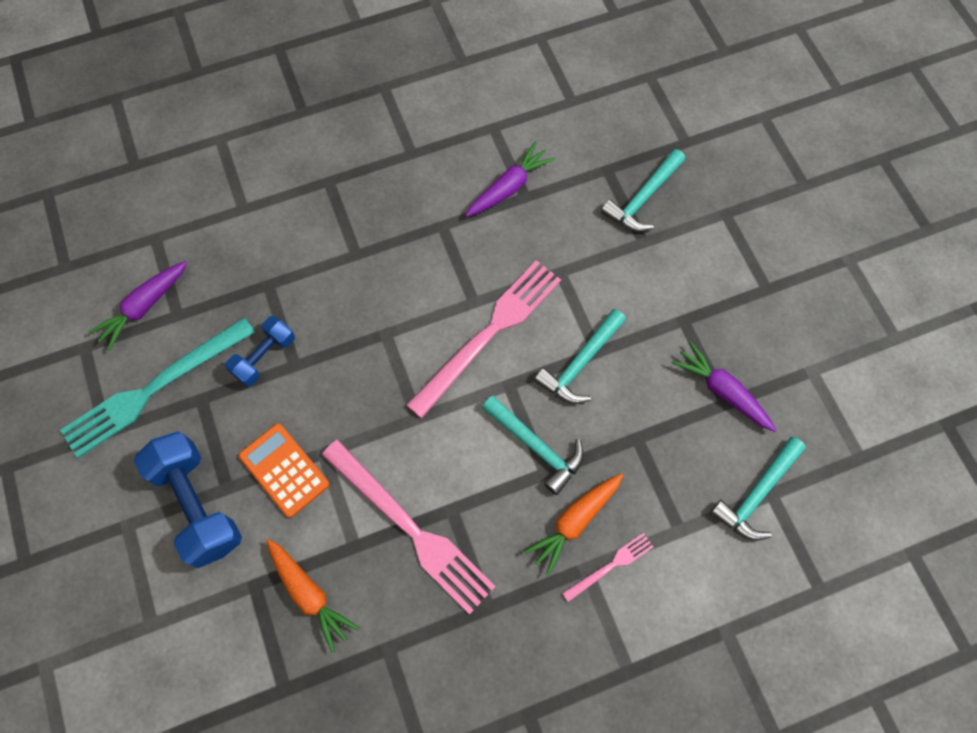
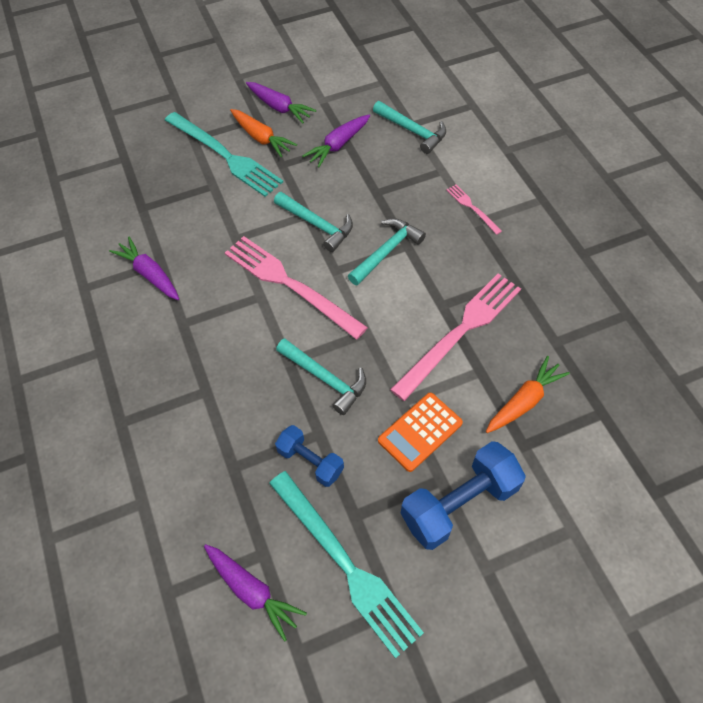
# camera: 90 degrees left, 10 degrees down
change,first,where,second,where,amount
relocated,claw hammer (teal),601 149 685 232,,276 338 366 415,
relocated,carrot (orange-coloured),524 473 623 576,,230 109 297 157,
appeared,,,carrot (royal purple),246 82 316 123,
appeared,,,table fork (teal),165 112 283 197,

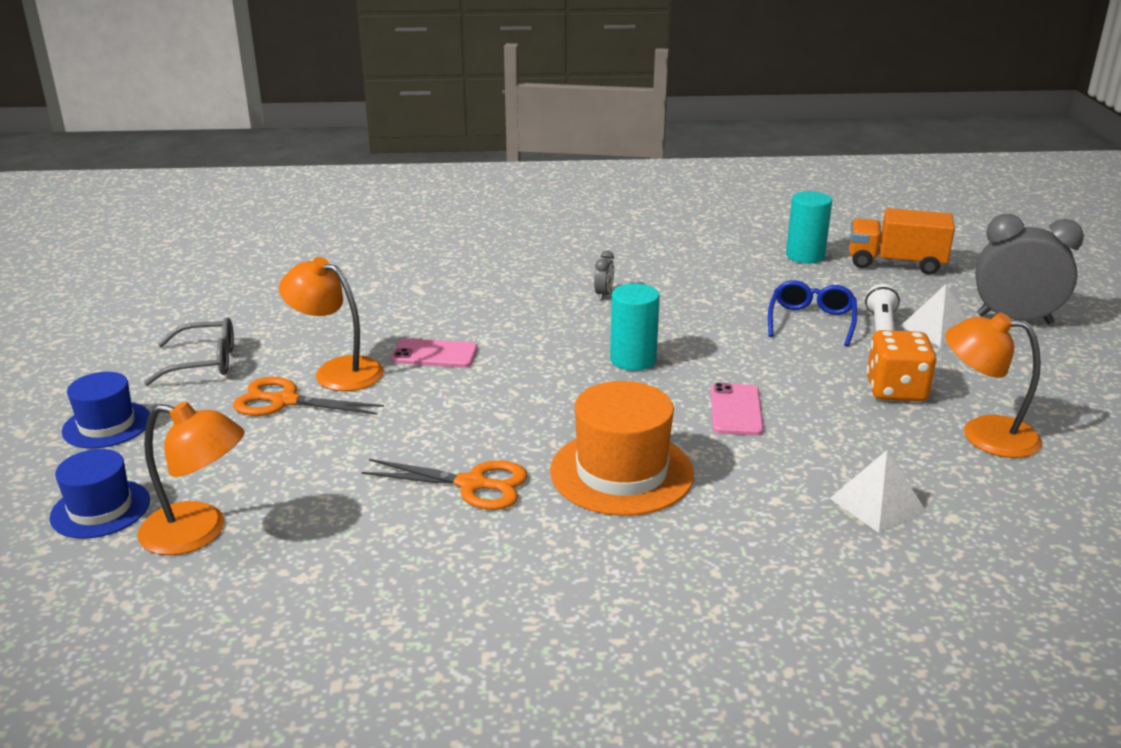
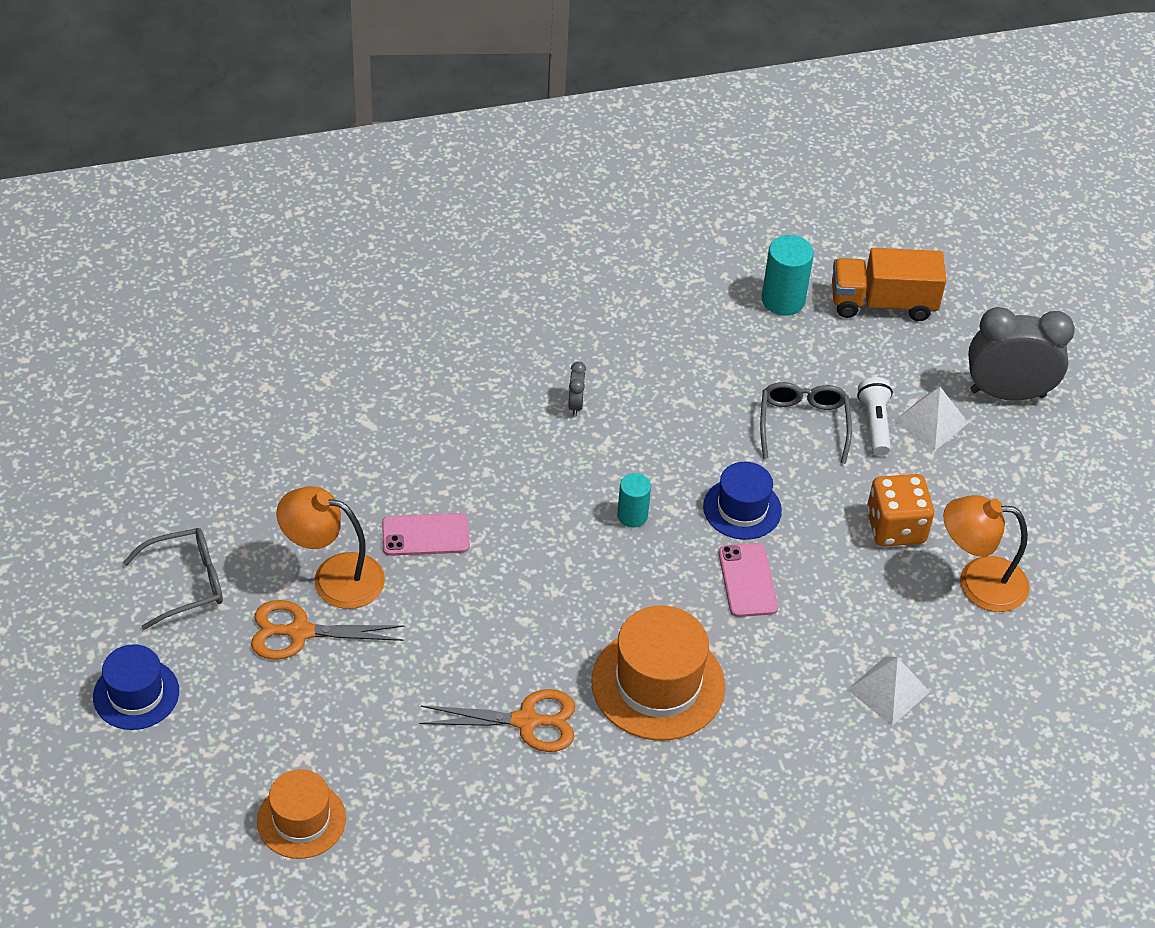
# camera: 15 degrees left, 20 degrees up
change,first,where,second,where,amount
colour,eyeglasses (blue),768 280 857 347,eyeglasses (grey),760 382 852 464,
size,solid cylinder (teal),610 283 660 371,,617 473 651 527,x0.64
exchanged,lamp (orange-coloured),137 402 244 555,hat (orange-coloured),257 769 346 859,
relocated,hat (blue),49 449 150 539,,703 462 782 540,

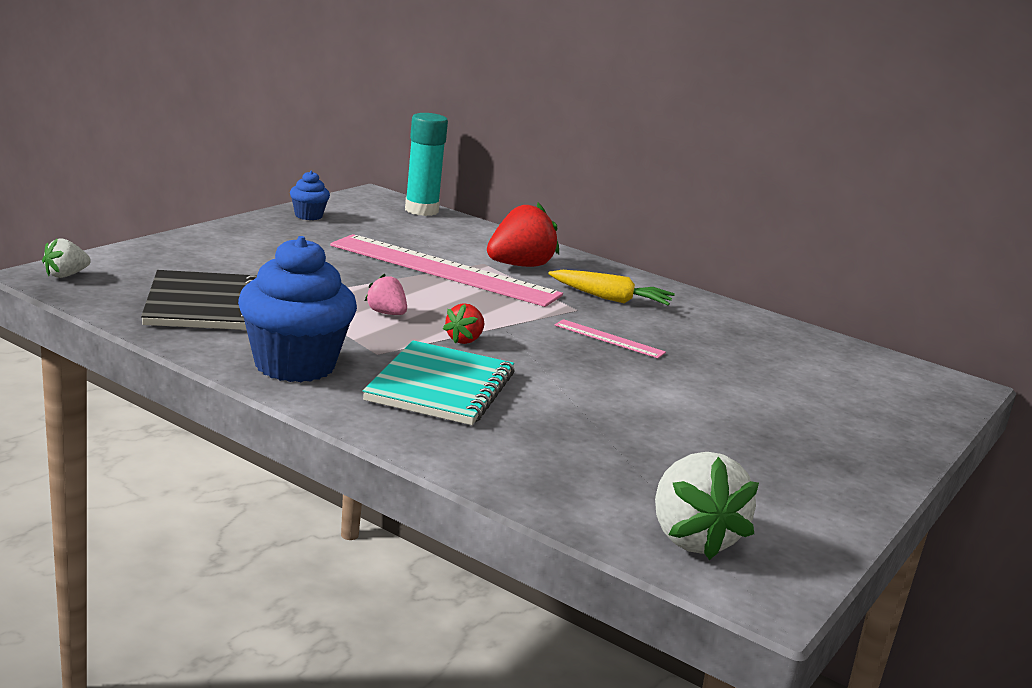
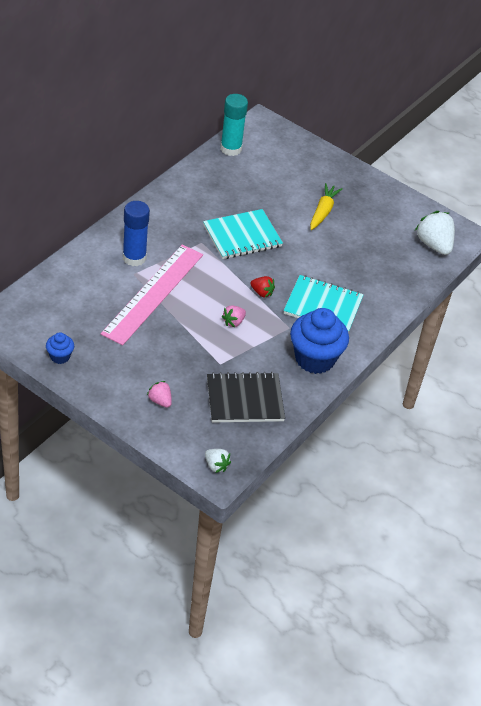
# camera: 90 degrees left, 25 degrees up
change,first,where,second,where,amount
relocated,stick of glue (teal),405 113 448 216,,220 94 248 156,
exchanged,berry (red),487 203 559 267,stick of glue (blue),123 201 150 266,
relocated,carrot (golden),548 270 675 306,,310 183 343 230,
exchanged,ruler (pink),555 319 666 358,notepad (teal),203 209 283 259,
spun,berry (pure white),655 452 759 560,,415 211 455 255,105 degrees counterclockwise
appeared,,,berry (pink),147 381 172 408,

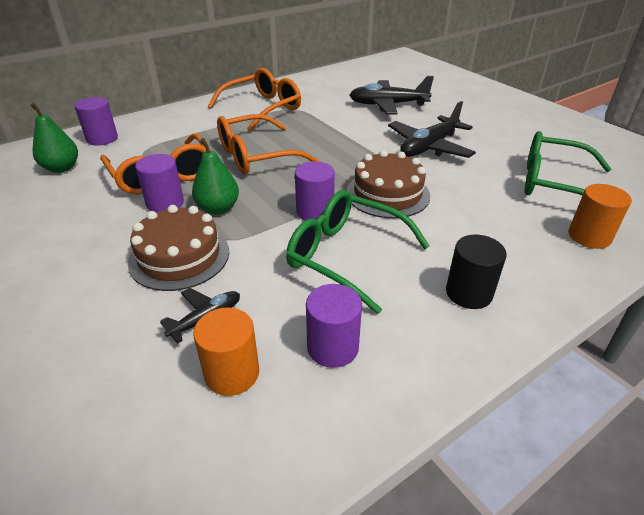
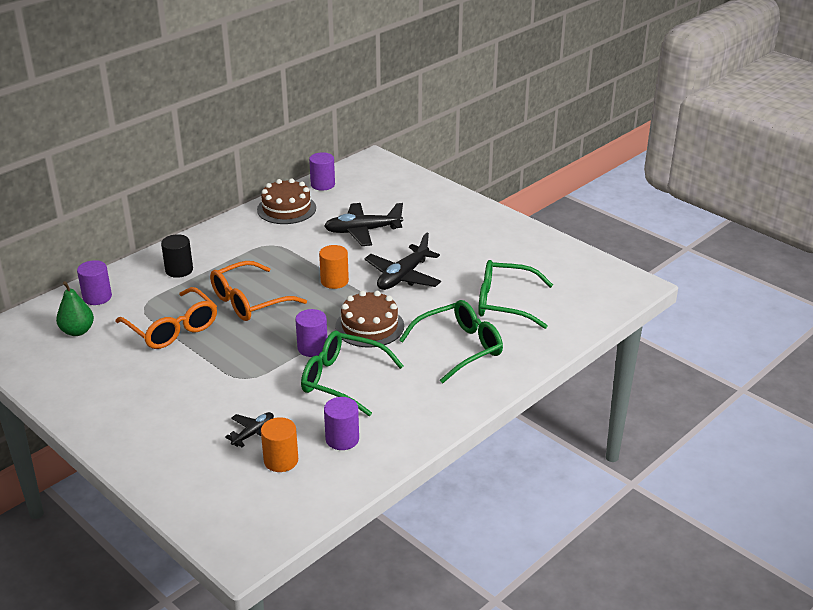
# camera: 10 degrees left, 5 degrees down
change,first,where,second,where,amount
missing,eyeglasses (orange-coloured),208 68 301 131,,,
missing,pear fruit (emerald),192 138 239 214,,,
relocated,solid cylinder (royal purple),135 154 184 212,,309 152 335 191,
relocated,solid cylinder (orange-coloured),569 184 632 249,,319 245 349 289,
relocated,gateau (brown),128 205 229 291,,257 178 316 224,
relocated,solid cylinder (ebony),446 234 507 309,,161 234 193 278,
appeared,,,eyeglasses (emerald),399 300 503 383,

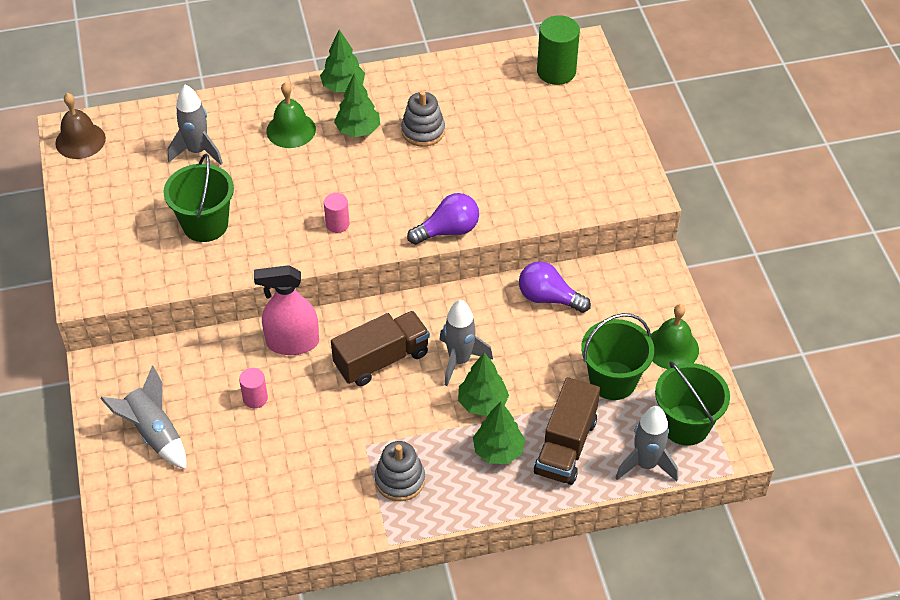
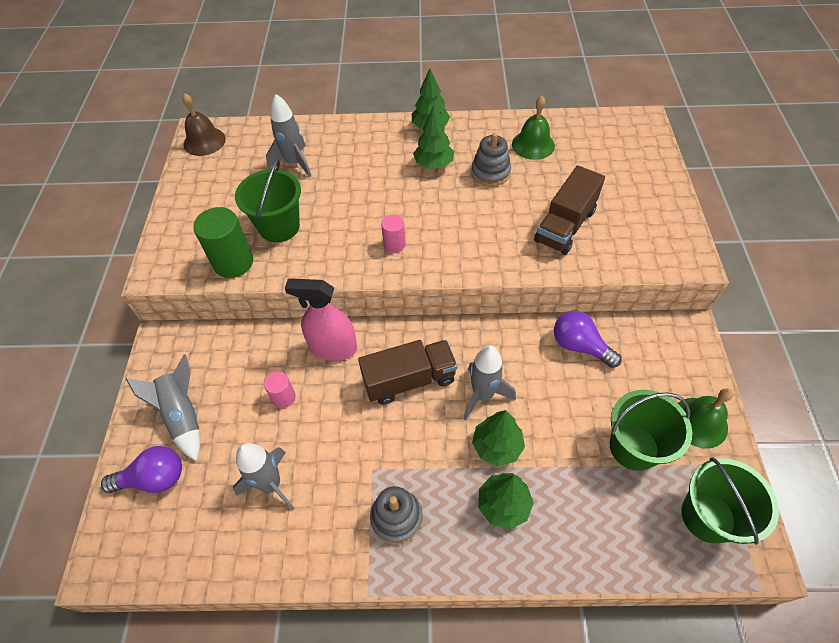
# camera: 15 degrees right, 5 degrees up
change,first,where,second,where,amount
relocated,solid cylinder (emerald),537 15 580 85,,193 207 253 278,
relocated,hand bell (emerald),266 82 316 148,,512 96 555 160,
relocated,bulb (royal purple),407 193 479 245,,101 446 182 493,
relocated,truck (brown),534 377 600 485,,534 165 605 255,
relocated,spaceship (grey),615 406 678 482,,233 443 294 510,

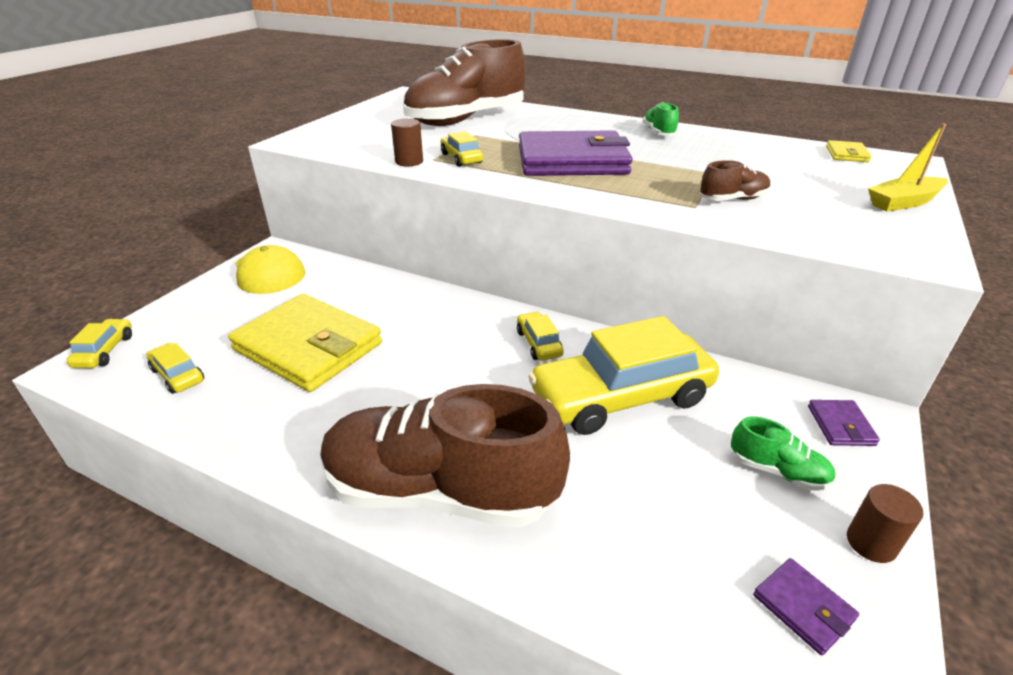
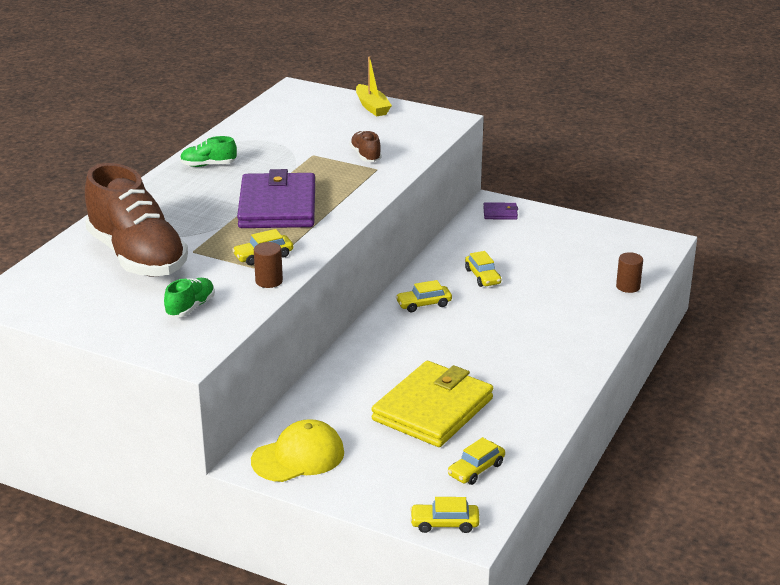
# camera: 90 degrees left, 5 degrees down
change,first,where,second,where,amount
missing,card wallet (golden),826 140 872 162,,,
size,car (golden),528 316 719 435,,465 251 501 287,x0.44
missing,sneaker (brown),320 384 570 528,,,
relocated,sneaker (emerald),731 416 836 490,,164 278 215 317,
relocated,solid cylinder (brown),847 484 924 563,,616 252 643 293,
missing,card wallet (royal purple),753 558 859 655,,,

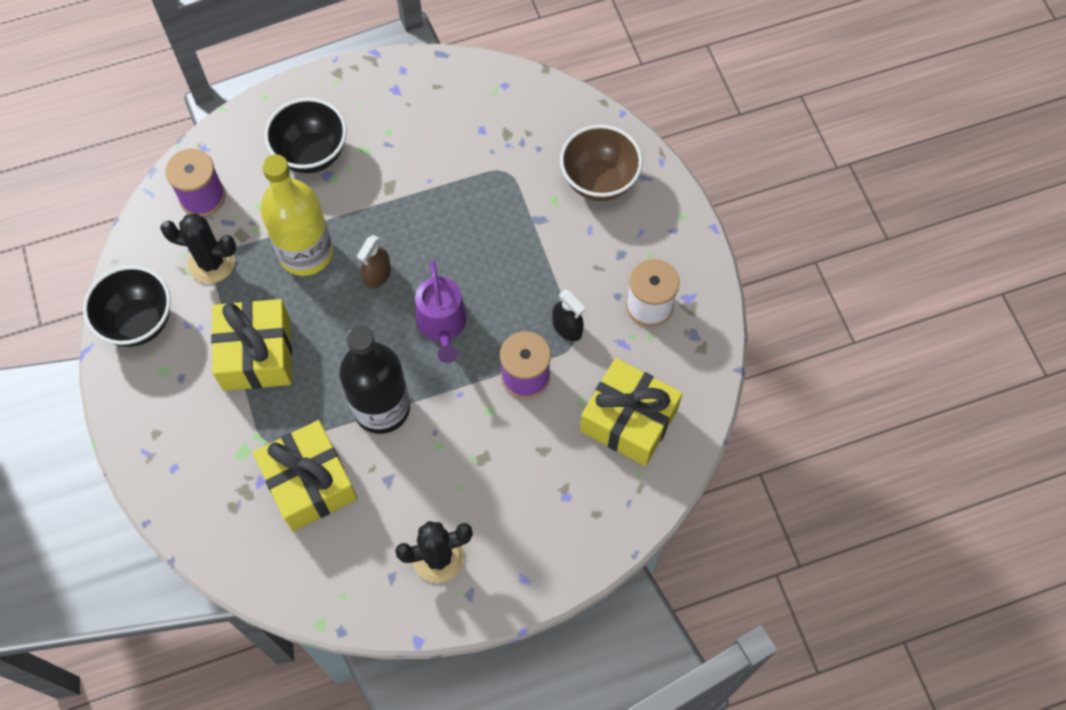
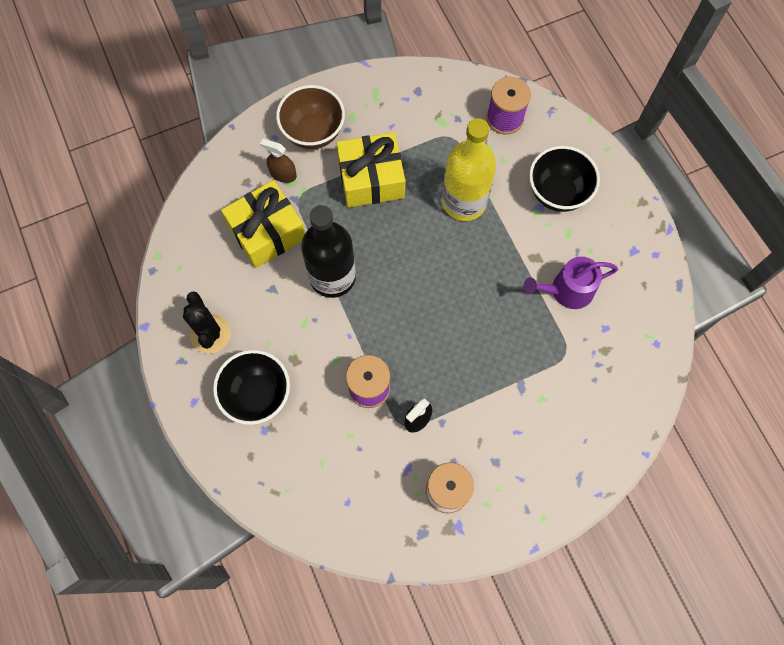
# camera: 85 degrees right, 5 degrees up
change,first,where,second,where,amount
relocated,serving bowl (brown),560 125 643 201,,276 85 345 149,
missing,cactus (ebony),160 213 236 284,,,
relocated,sprayer (brown),357 235 391 289,,260 139 297 183,
relocated,watering can (royal purple),415 260 467 363,,524 257 618 309,
relocated,serving bowl (ebony),83 265 171 347,,213 350 290 425,
missing,gift (golden),580 358 683 466,,,

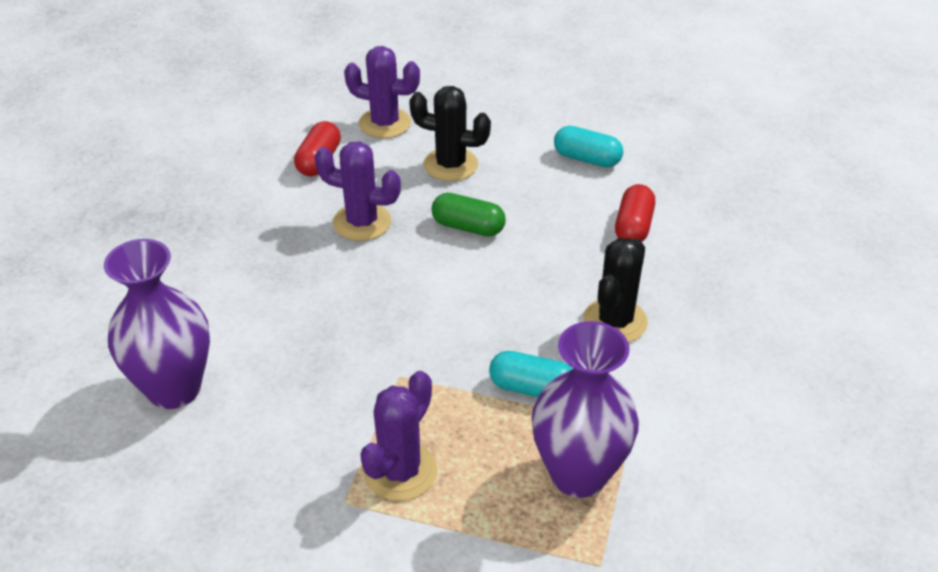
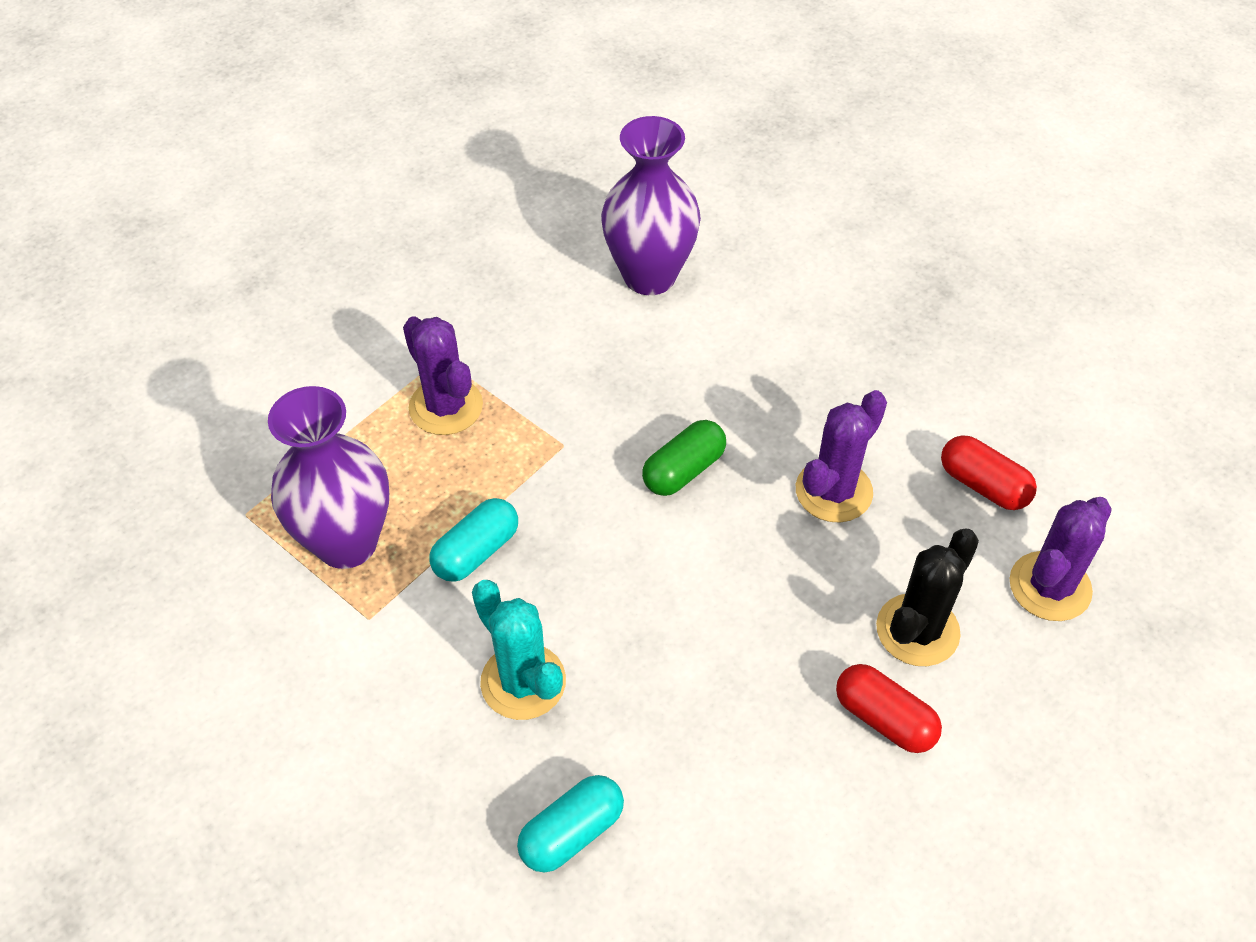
# camera: 115 degrees right, 10 degrees up
change,first,where,second,where,amount
relocated,pill shape (teal),554 126 623 168,,517 775 624 872,
relocated,pill shape (red),615 184 655 242,,836 664 942 753,
relocated,pill shape (emerald),432 193 506 237,,642 420 726 496,
colour,cactus (ebony),583 238 648 343,cactus (teal),472 580 566 720,

